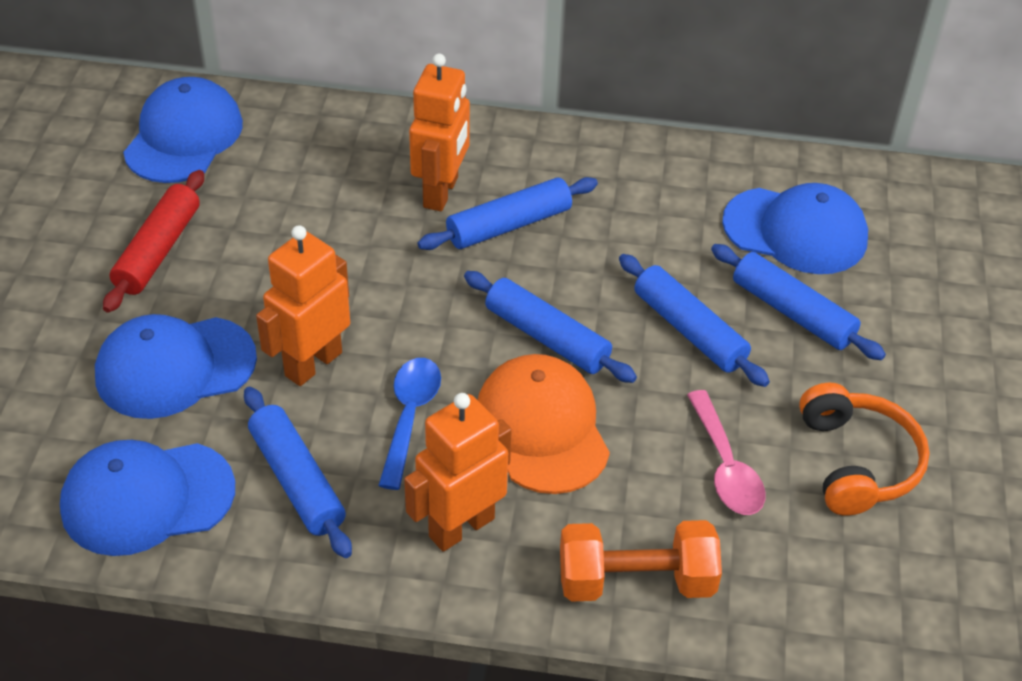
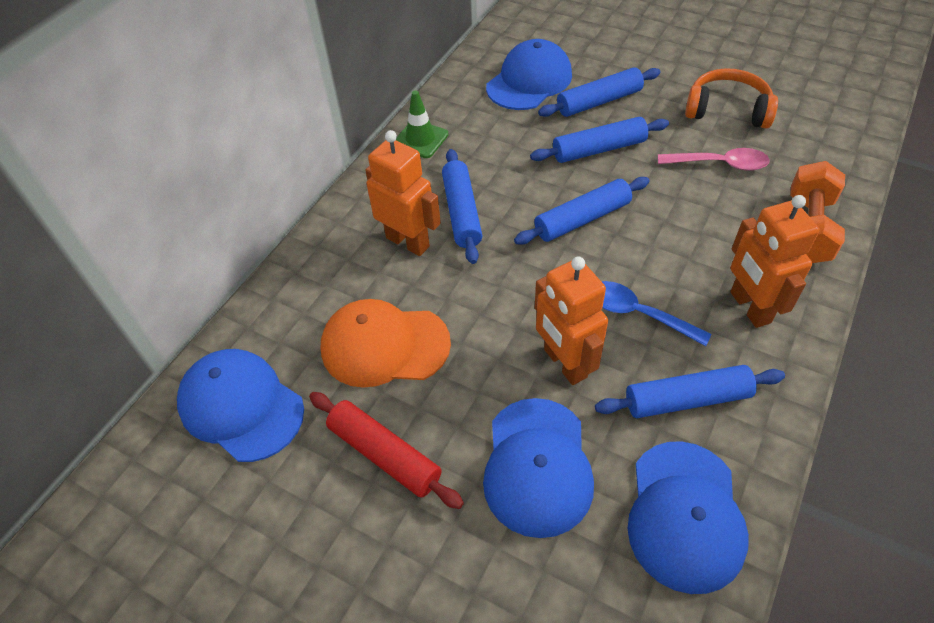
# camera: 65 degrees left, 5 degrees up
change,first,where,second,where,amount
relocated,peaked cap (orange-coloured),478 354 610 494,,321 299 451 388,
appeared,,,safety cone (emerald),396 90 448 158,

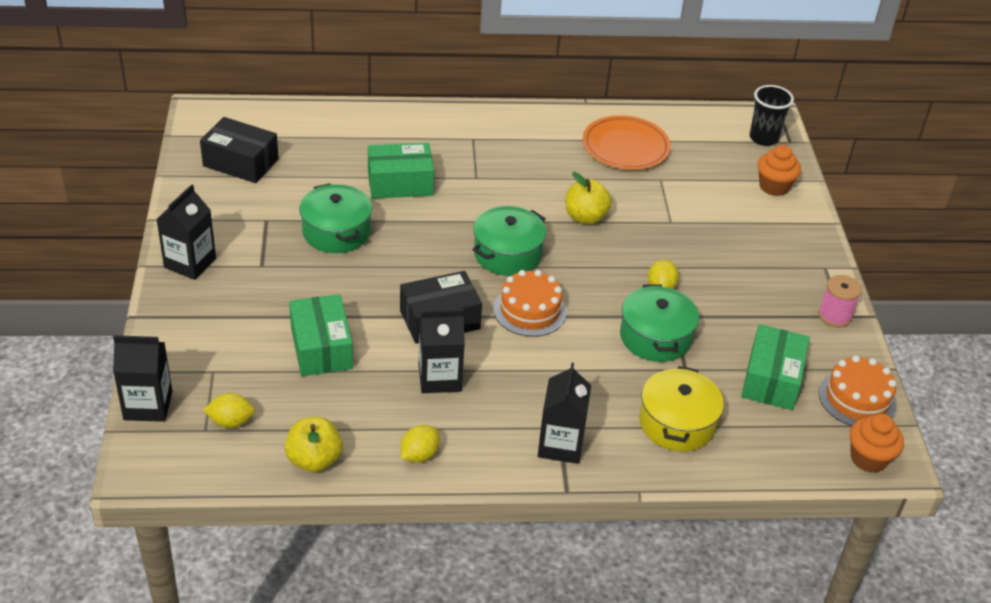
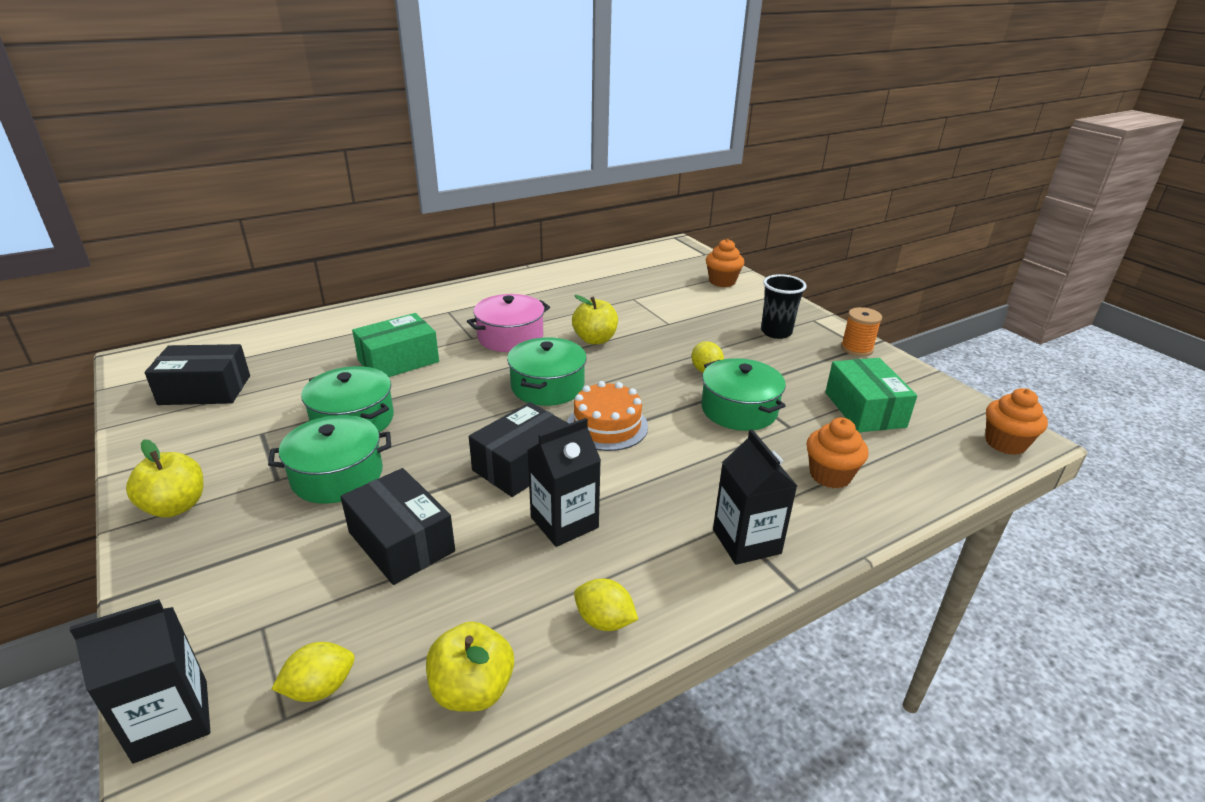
# camera: 25 degrees left, 10 degrees down
change,first,where,second,where,amount
relocated,cup (ebony),750 85 794 146,,761 274 807 339,
missing,plate (orange-coloured),583 115 671 170,,,
exchanged,carton (ebony),156 184 216 280,apple fruit (golden),126 439 203 517,
colour,bobbin (pink),818 275 862 328,bobbin (orange-coloured),841 307 882 356,
colour,parcel (emerald),289 294 353 376,parcel (ebony),340 468 455 585,
missing,gateau (orange-coloured),819 355 897 426,,,
exchanged,cooking pot (golden),639 366 724 452,cupcake (orange-coloured),806 418 869 488,
spun,toy lemon (golden),401 425 440 463,,574 579 638 631,75 degrees counterclockwise
appeared,,,cooking pot (pink),467 294 550 352,
appeared,,,cooking pot (emerald),268 415 391 504,

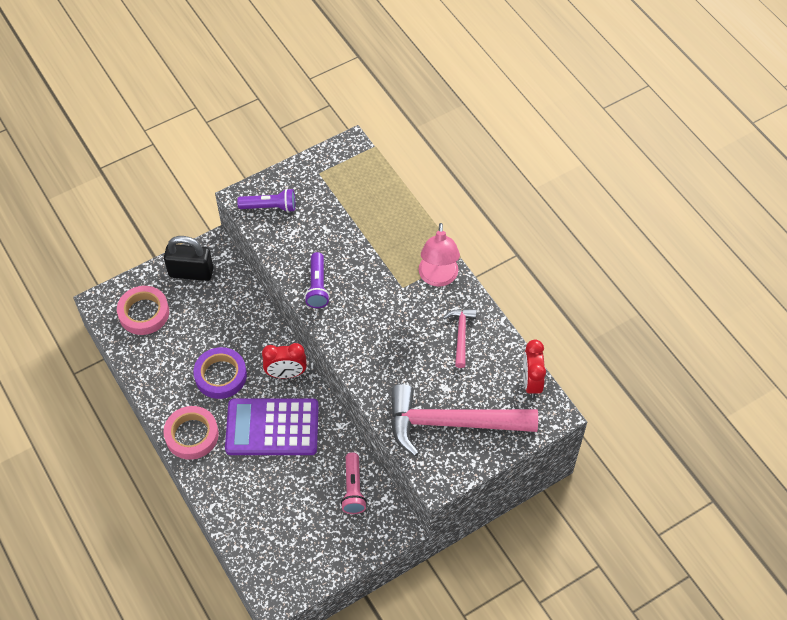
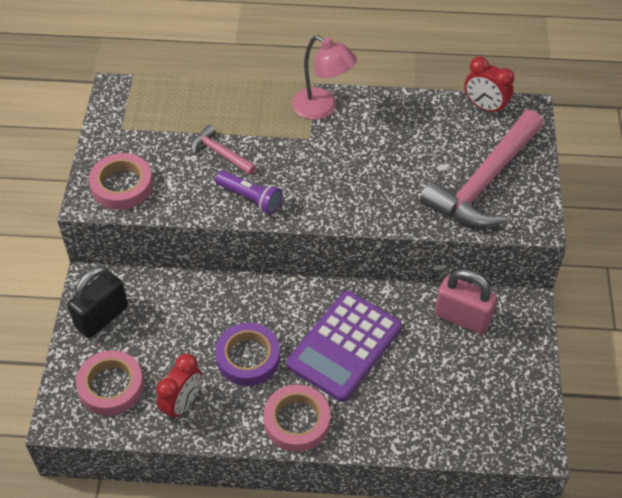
# camera: 55 degrees left, 5 degrees down
change,first,where,second,where,amount
exchanged,torch (royal purple),237 188 295 212,sticky tape (pink),89 153 153 210,
relocated,claw hammer (pink),443 309 477 368,,191 125 256 175,
relocated,bedside clock (red),262 343 307 378,,156 354 202 420,
exchanged,torch (pink),341 452 367 514,lock (pink),435 269 497 334,

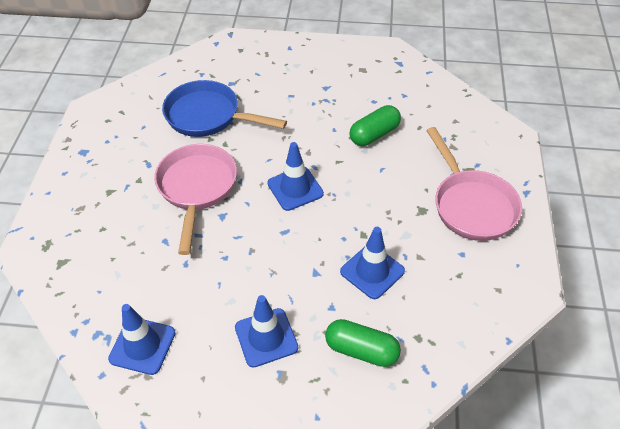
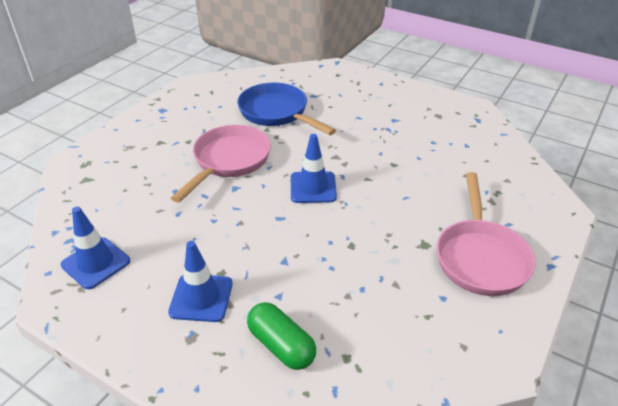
# camera: 25 degrees right, 10 degrees down
change,first,where,second,where,amount
missing,pill shape (emerald),350 105 401 146,,,
missing,safety cone (blue),340 227 405 299,,,

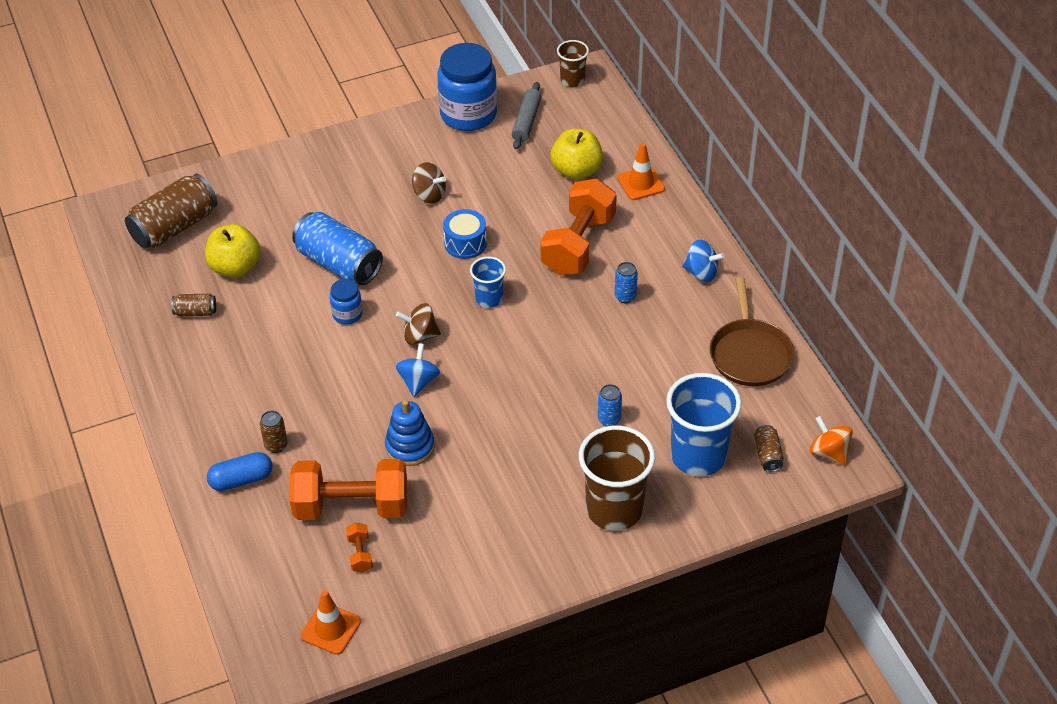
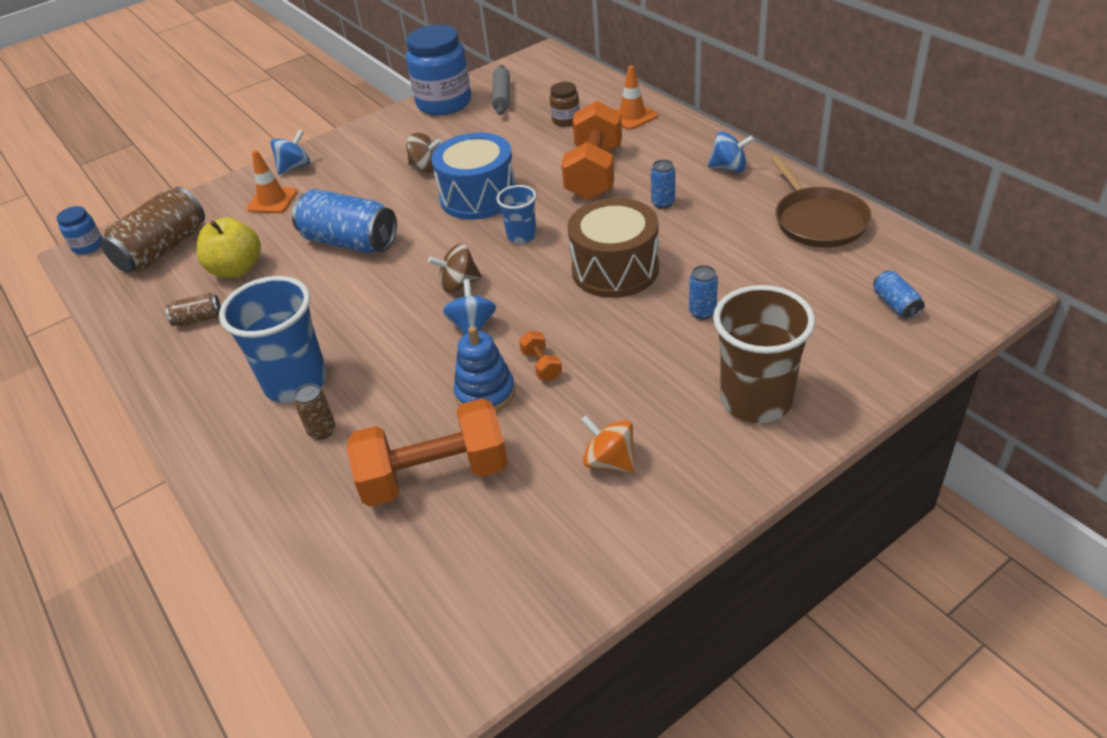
# camera: 10 degrees left, 5 degrees down
change,first,where,second,where,amount
missing,cup (brown),557 40 589 87,,,
exchanged,apple fruit (golden),550 129 603 180,jar (brown),550 82 580 127,
size,snare drum (blue),443 209 487 259,,431 133 516 220,x1.72
relocated,jar (blue),330 279 363 325,,56 206 103 255,
relocated,cup (blue),666 373 741 476,,219 276 327 403,
relocated,spinning top (orange-coloured),810 416 853 466,,581 415 635 473,
colour,tin (brown),754 425 784 472,tin (blue),873 270 925 319,
missing,pill shape (blue),207 452 272 491,,,
relocated,free weight (orange-coloured),346 523 373 573,,519 331 562 381,
relocated,safety cone (orange-coloured),301 590 361 655,,247 150 297 213,
appeared,,,spinning top (blue),270 130 310 175,
appeared,,,snare drum (brown),568 198 659 298,

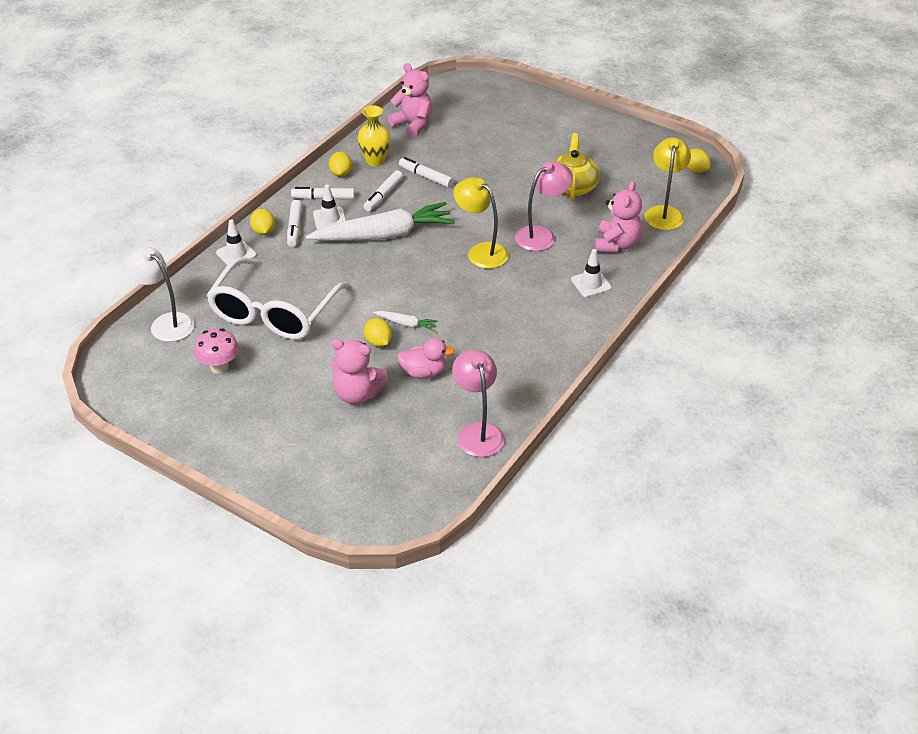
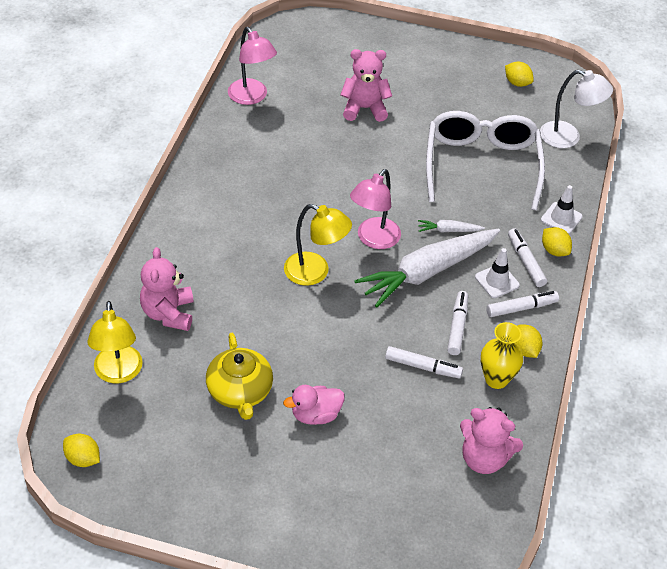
# camera: 160 degrees right, 5 degrees up
change,first,where,second,where,amount
relocated,lamp (pink),515 161 573 251,,350 169 401 249,
missing,safety cone (pure white),571 249 612 297,,,
relocated,carrot (pure white),373 311 438 331,,418 220 485 232,
relocated,toy lemon (golden),364 318 392 347,,505 61 534 87,
missing,fungus (pink),194 328 239 374,,,
relocated,duck (pink),397 338 455 378,,283 385 345 425,

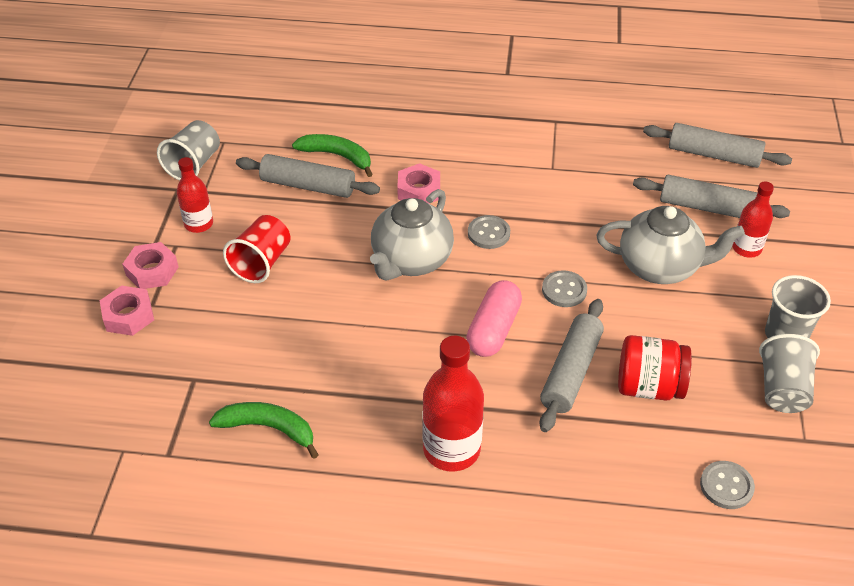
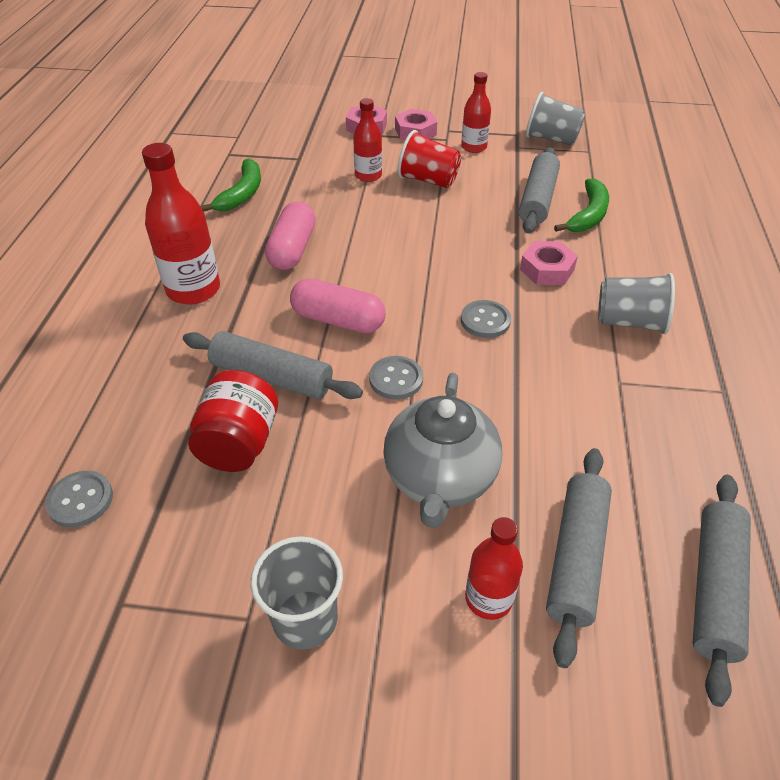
# camera: 90 degrees right, 0 degrees up
change,first,where,second,where,amount
missing,china teapot (grey),370 189 454 281,,,
relocated,cup (grey),759 334 820 413,,598 273 675 334,
appeared,,,flask (red),353 98 382 182,
appeared,,,pill shape (pink),265 201 316 270,

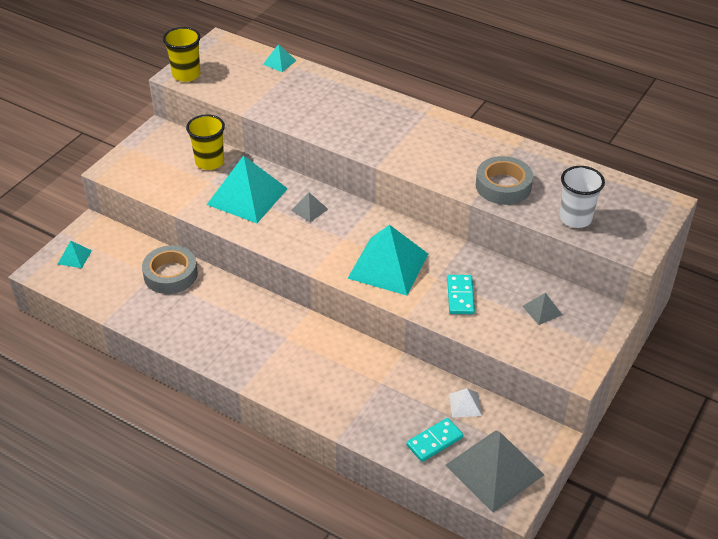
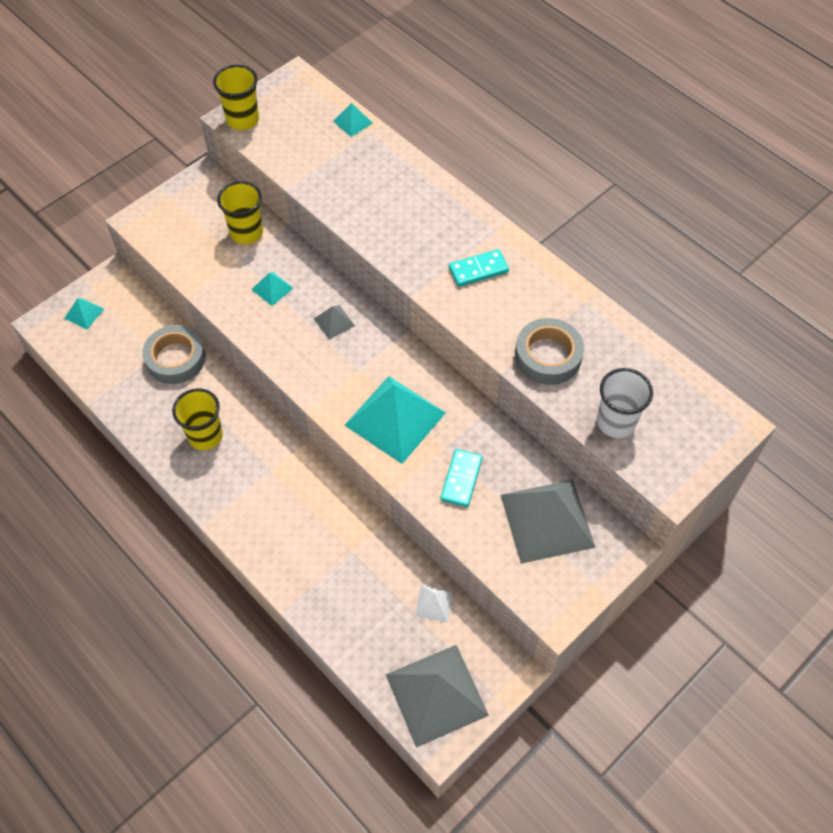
# camera: 15 degrees right, 15 degrees up
change,first,where,second,where,amount
size,solid pyramid (teal),207 155 288 223,,251 272 293 306,x0.44
size,solid pyramid (grey),522 293 562 325,,501 480 596 564,x2.26
relocated,domino piece (teal),406 418 463 462,,449 249 509 287,
appeared,,,cup (golden),172 388 223 450,

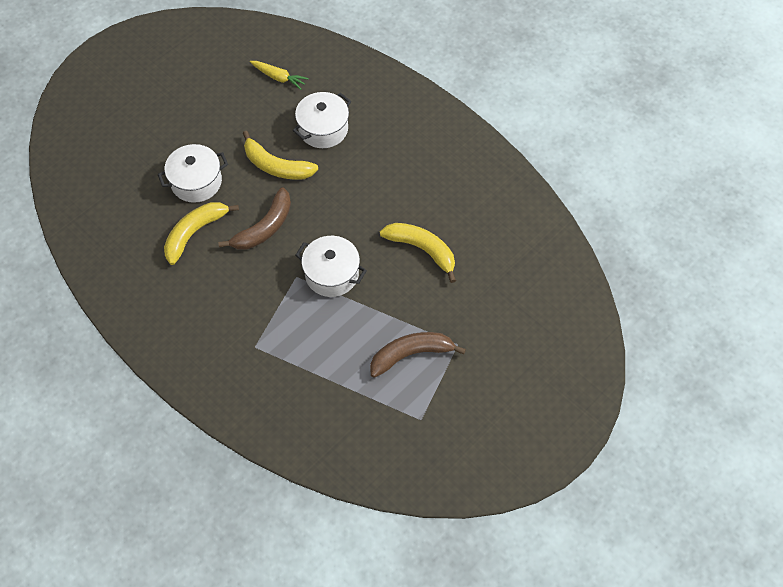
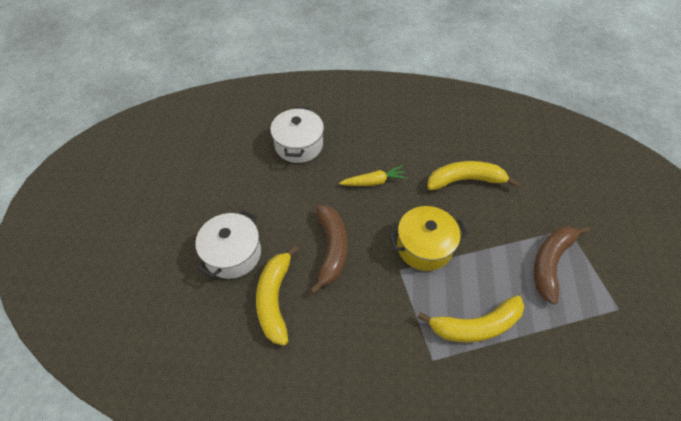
# camera: 40 degrees left, 5 degrees down
change,first,where,second,where,amount
relocated,carrot (golden),250 61 309 90,,339 165 407 186,
relocated,toy banana (golden),243 131 318 180,,417 295 524 343,
colour,cooking pot (pure white),296 236 367 297,cooking pot (golden),389 206 468 271,

